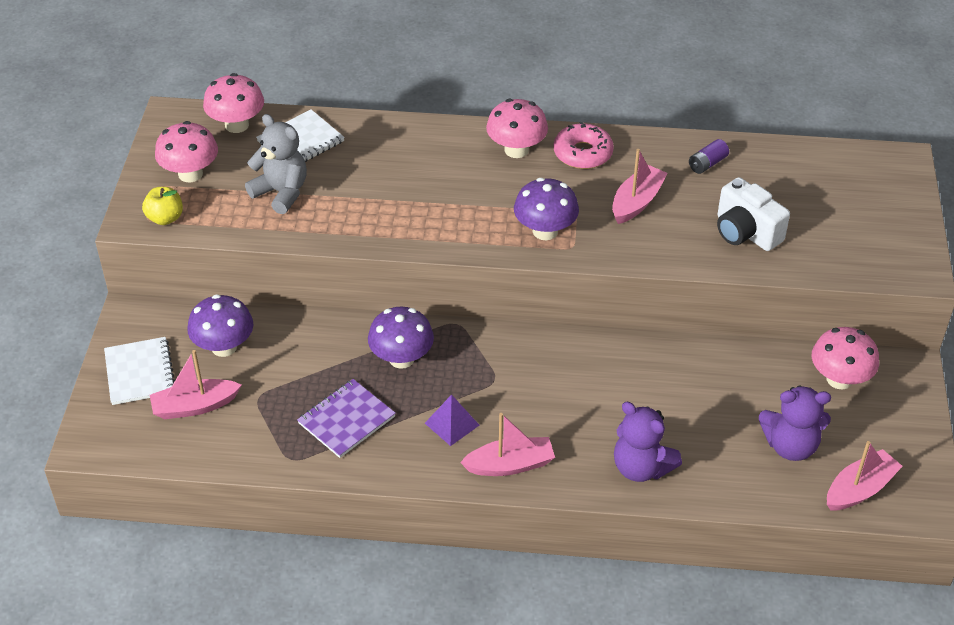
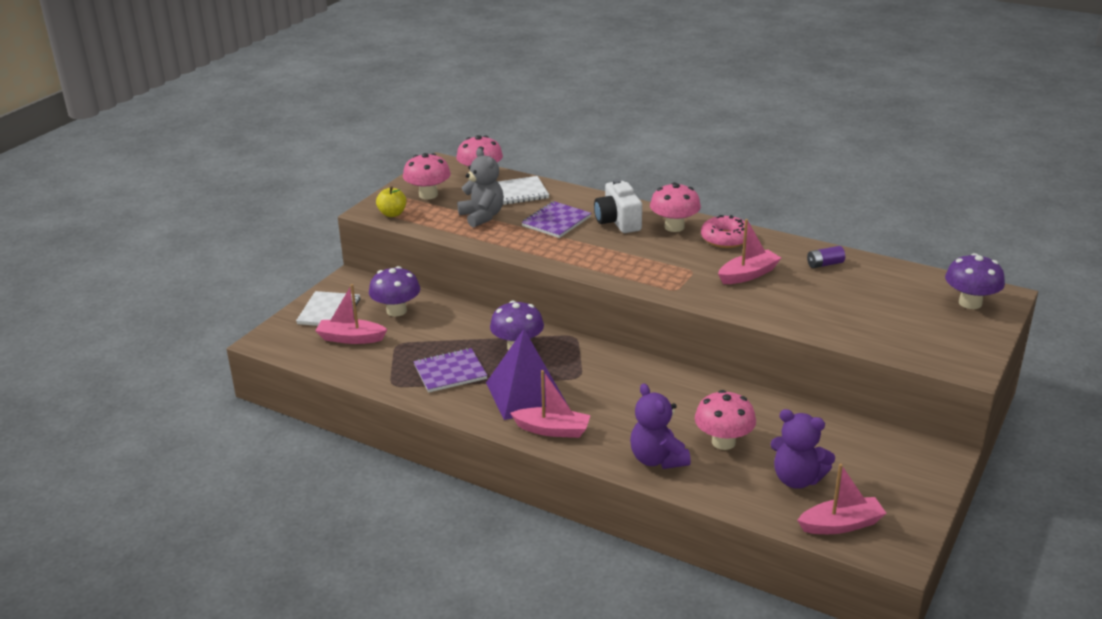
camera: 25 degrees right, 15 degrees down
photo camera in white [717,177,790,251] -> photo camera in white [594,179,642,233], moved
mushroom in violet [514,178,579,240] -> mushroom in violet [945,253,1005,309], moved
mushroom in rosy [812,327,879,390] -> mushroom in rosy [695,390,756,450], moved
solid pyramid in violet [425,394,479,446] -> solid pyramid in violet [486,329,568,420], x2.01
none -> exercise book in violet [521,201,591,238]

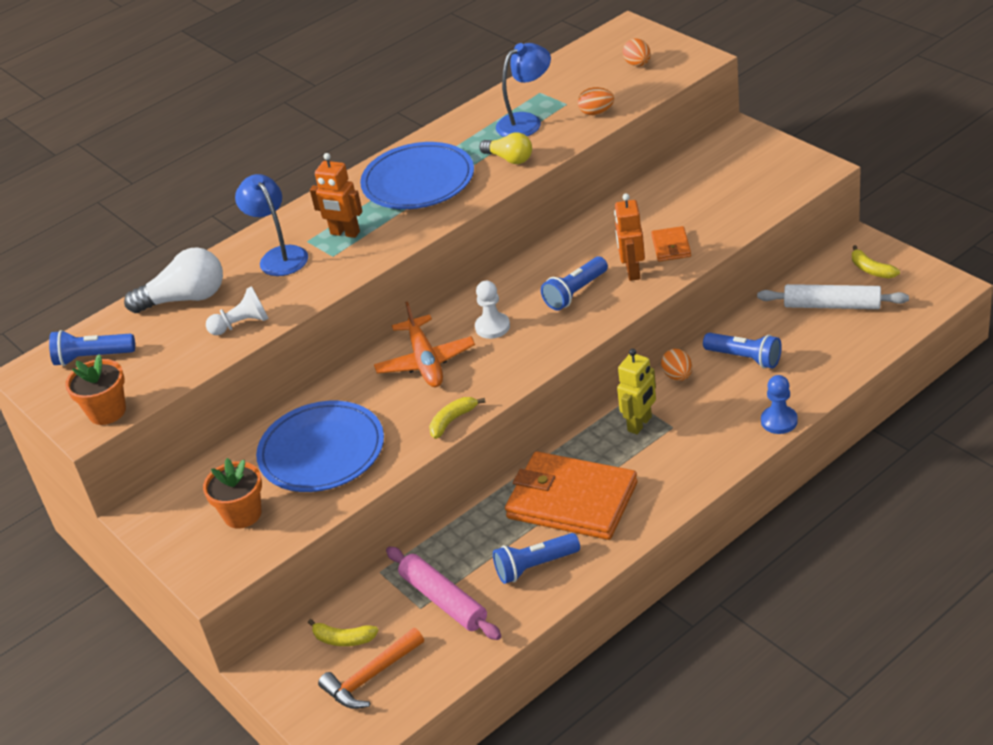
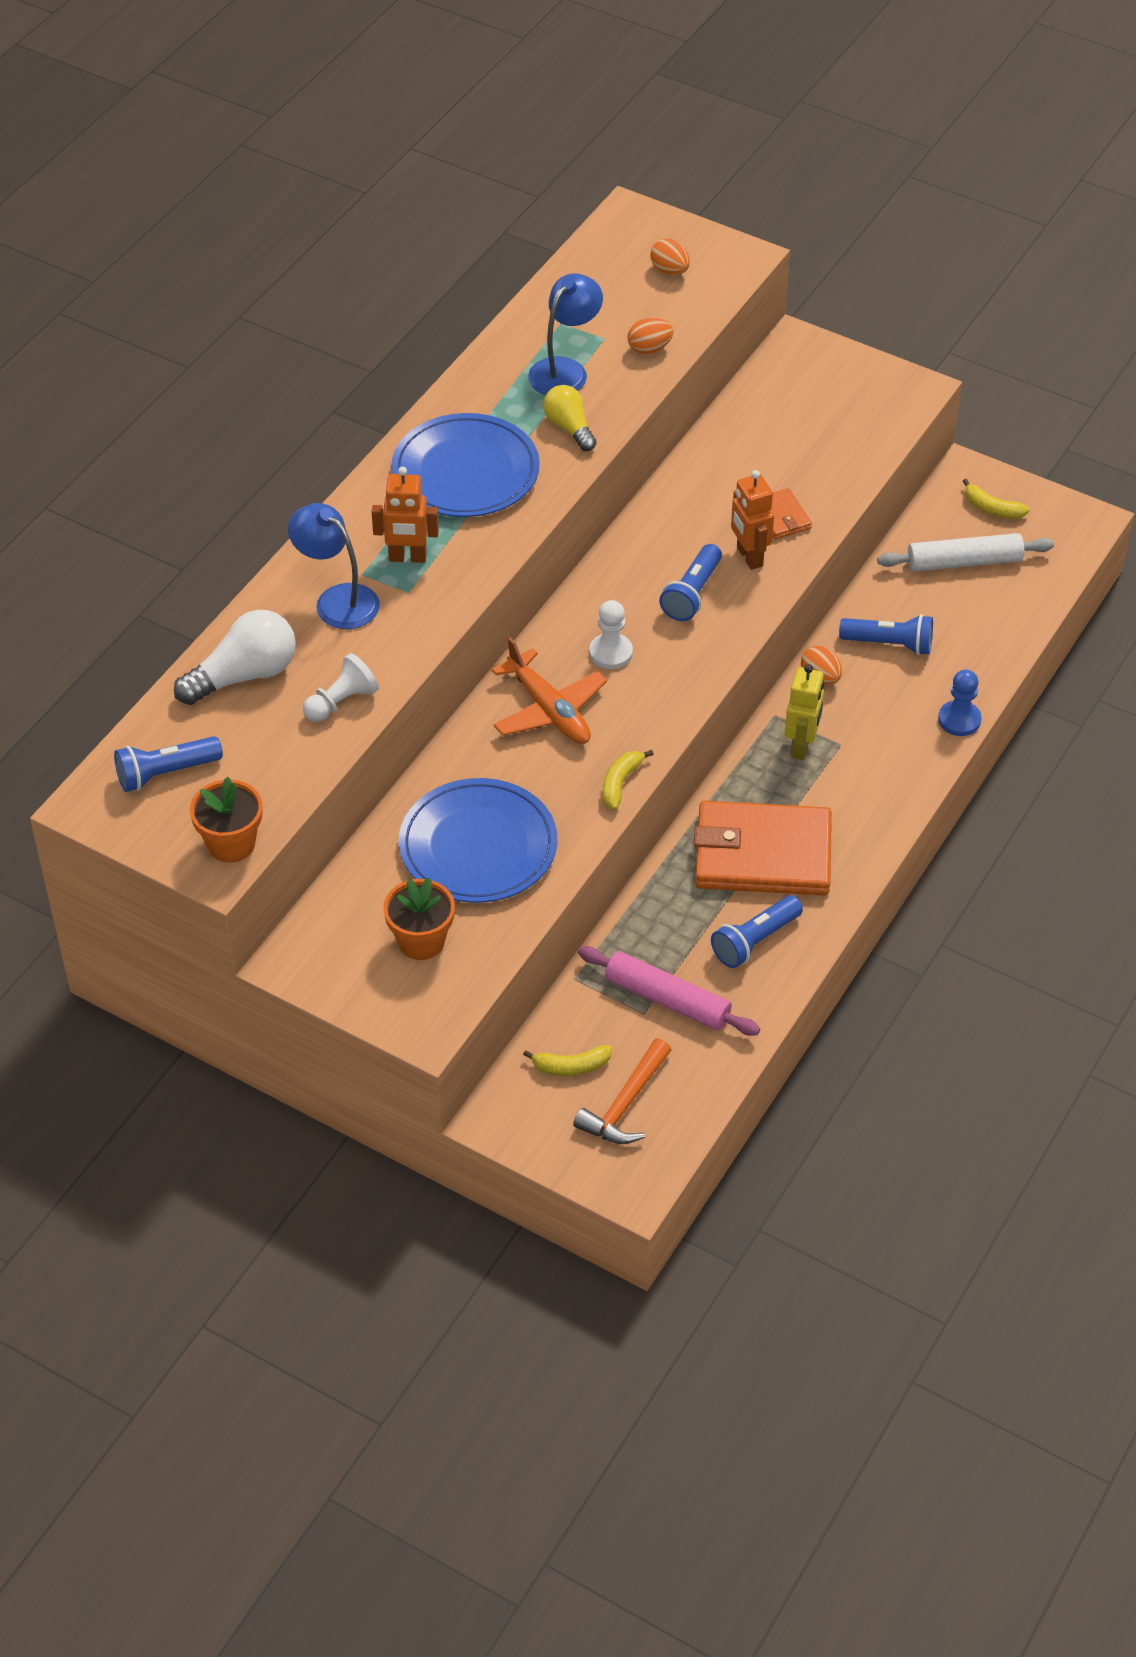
camera: 25 degrees left, 10 degrees up
bulb in bright yellow [479,132,532,164] -> bulb in bright yellow [543,385,596,451], 135 degrees counterclockwise

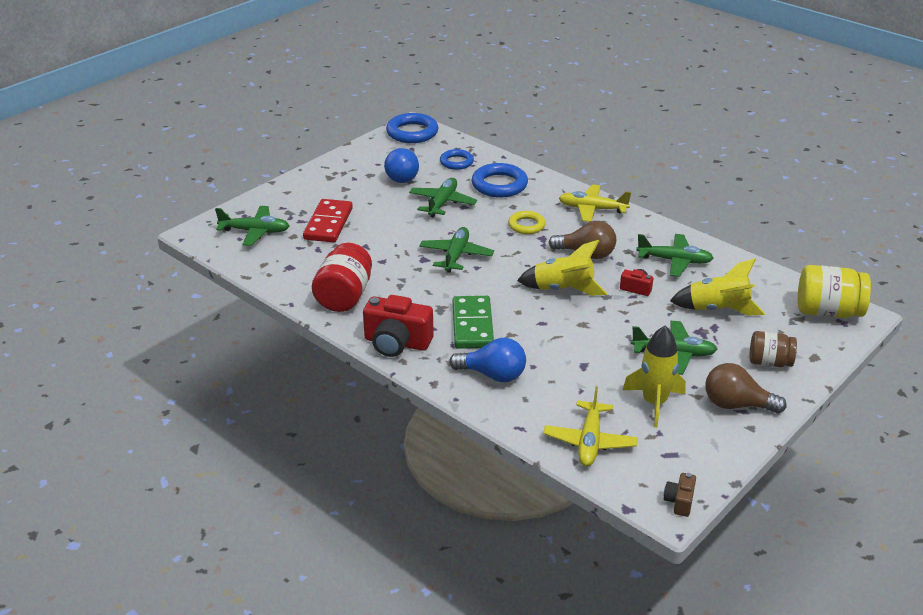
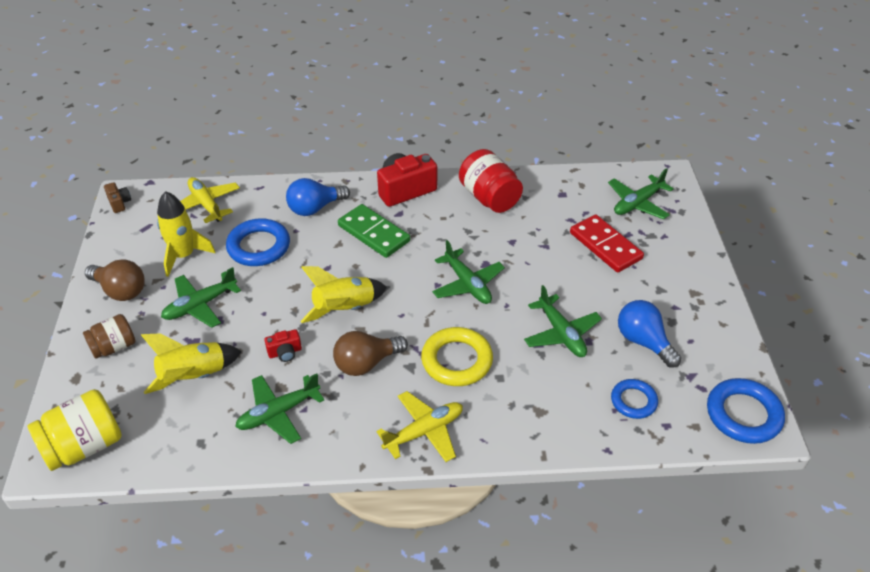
camera: 135 degrees right, 10 degrees up
ring in royal blue [472,163,528,198] -> ring in royal blue [226,218,290,266], moved
ring in bright yellow [508,211,546,234] -> ring in bright yellow [421,327,493,386], x1.60
bulb in dark brown [705,363,787,414] -> bulb in dark brown [85,259,145,301], 60 degrees clockwise

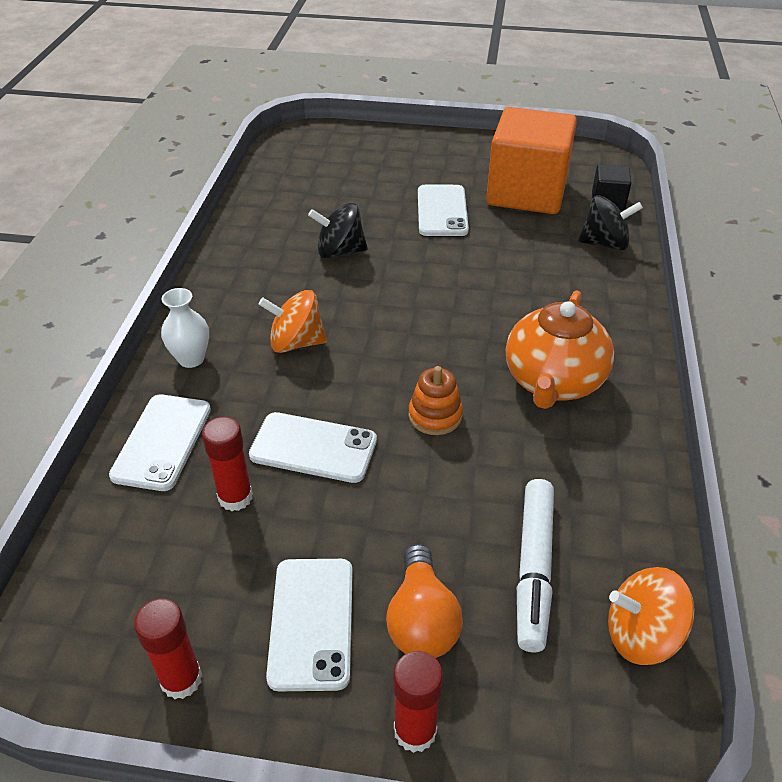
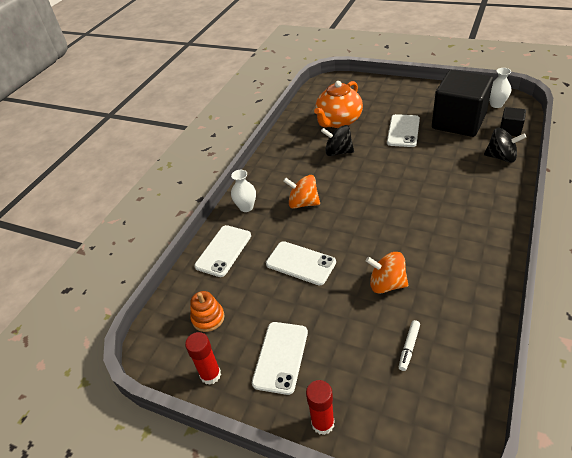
camera: 20 degrees right, 0 degrees up
cube in orange-coloured [486,107,577,214] -> cube in jet-black [432,70,493,137]
teapot in orange-coloured [506,290,614,409] -> teapot in orange-coloured [314,81,363,128], moved
ring stacker in orange-coloured [409,366,463,435] -> ring stacker in orange-coloured [190,291,225,332], moved
glue stick in crimson [202,417,253,511] -> none
marker in white [517,479,554,652] -> marker in white [399,320,420,371], x0.53
bulb in orange-coloured [386,544,463,658] -> none
spinning top in orange-coloured [608,567,694,665] -> spinning top in orange-coloured [366,252,408,294], moved
none -> flower vase in white [489,68,511,108]

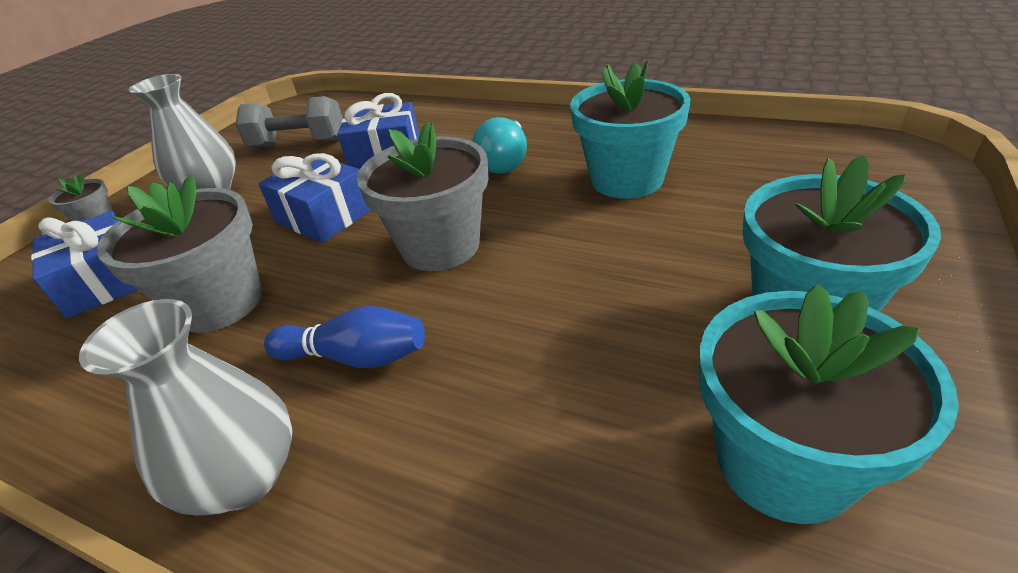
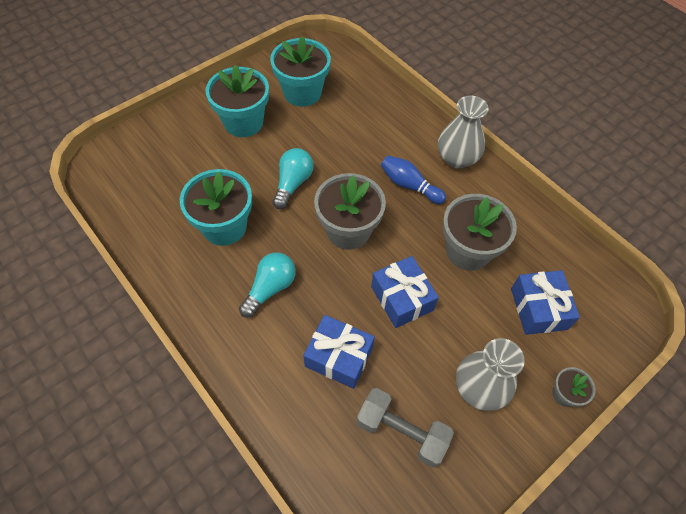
camera: 160 degrees left, 20 degrees up
none -> bulb in teal [272,148,314,209]

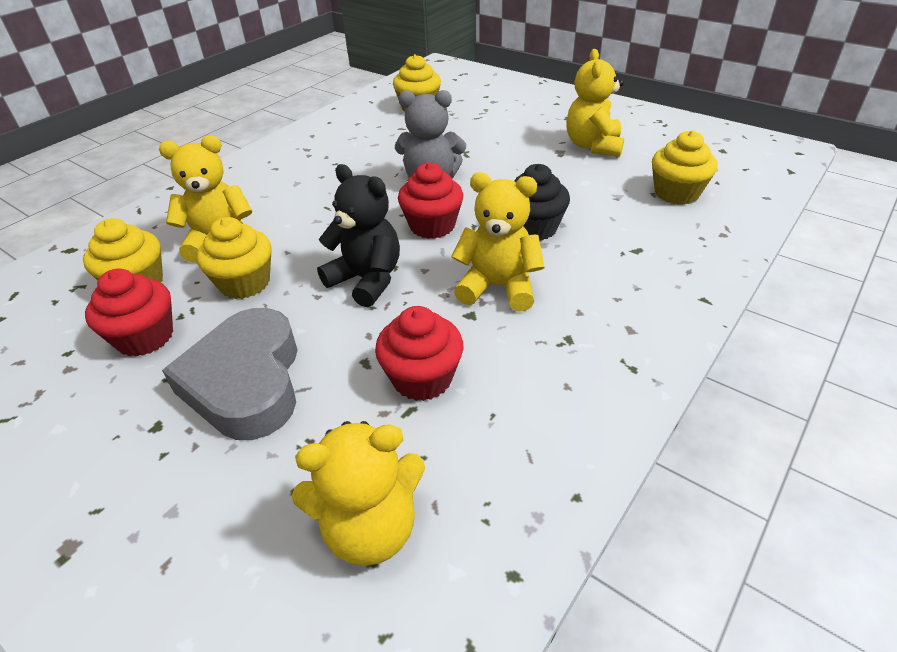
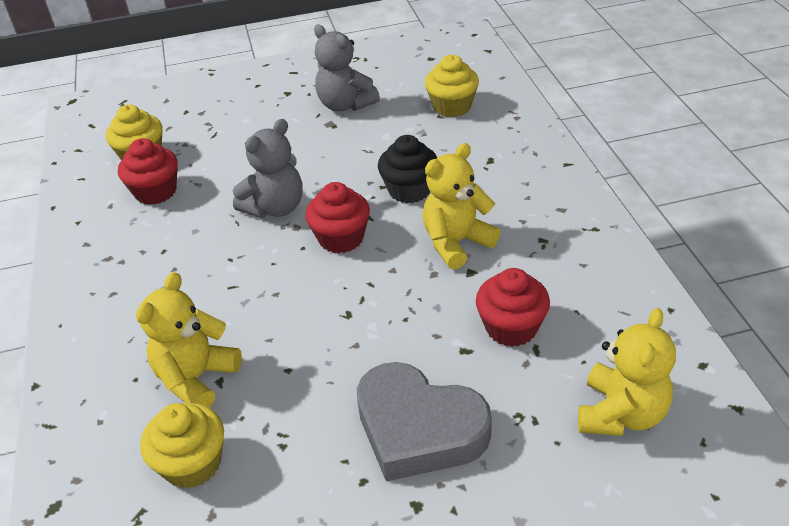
camera: 50 degrees left, 0 degrees up
stuffed bear in bright yellow [566,49,624,157] -> stuffed bear in grey [314,25,380,111]
stuffed bear in jet-black [317,164,400,307] -> none
cupcake in bright yellow [197,217,272,299] -> none
cupcake in crimson [85,269,173,357] -> cupcake in crimson [118,138,178,205], moved

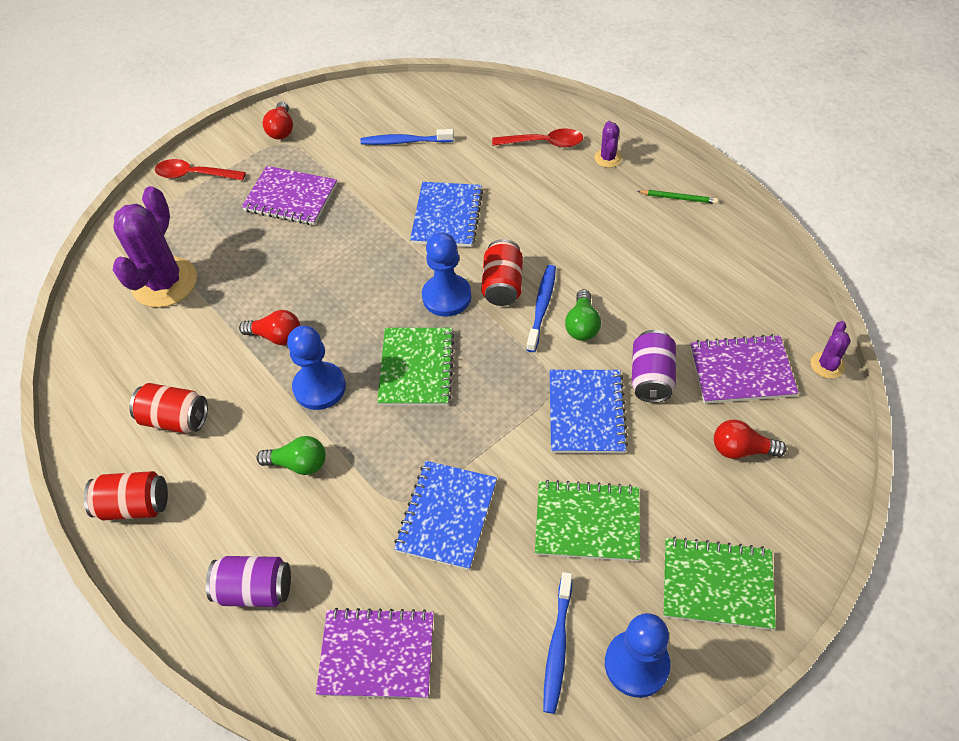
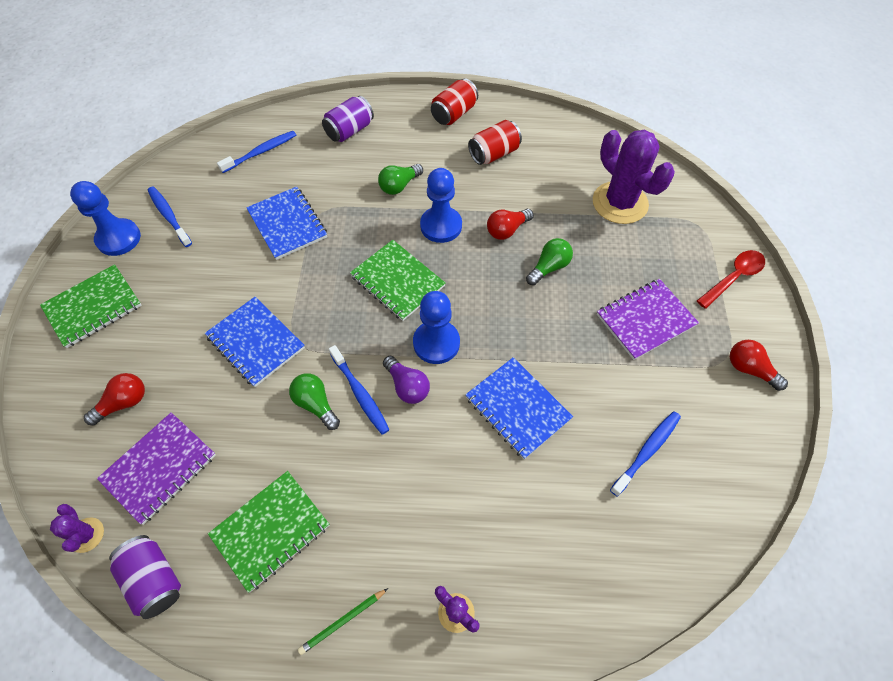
camera: 130 degrees right, 5 degrees up
spoon in crimson [492,128,583,148] -> none
can in crimson [481,239,523,306] -> bulb in violet [383,356,430,404]
can in violet [632,330,676,403] -> can in violet [109,535,181,619], moved
exercise book in green [535,480,640,562] -> exercise book in green [208,471,330,593], moved
exercise book in violet [316,608,434,698] -> tooth brush in royal blue [217,131,296,173]
none -> bulb in green [526,238,573,285]

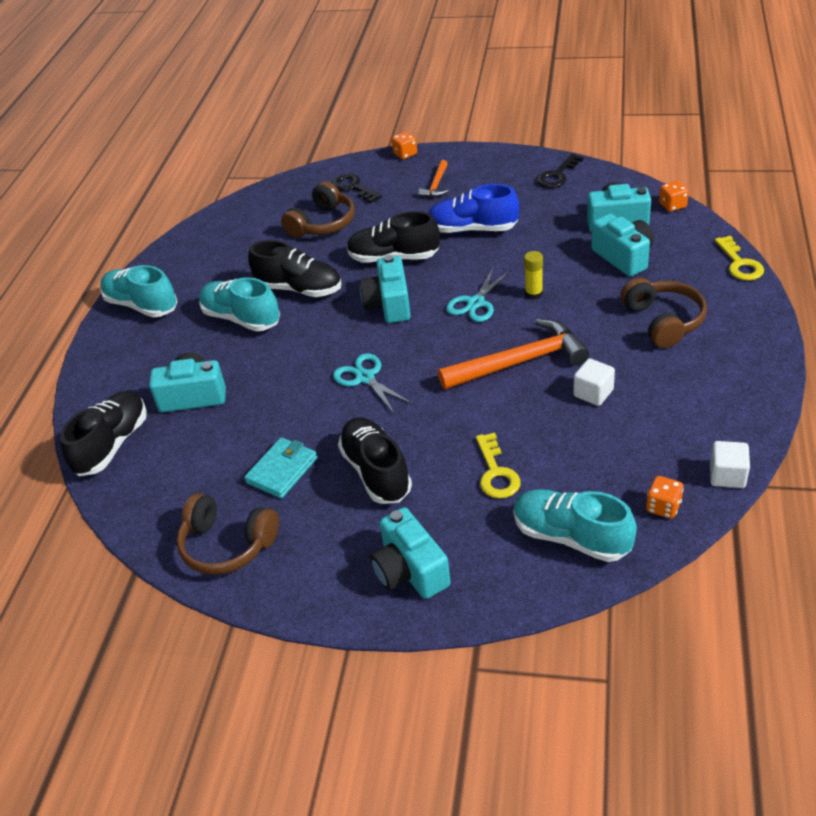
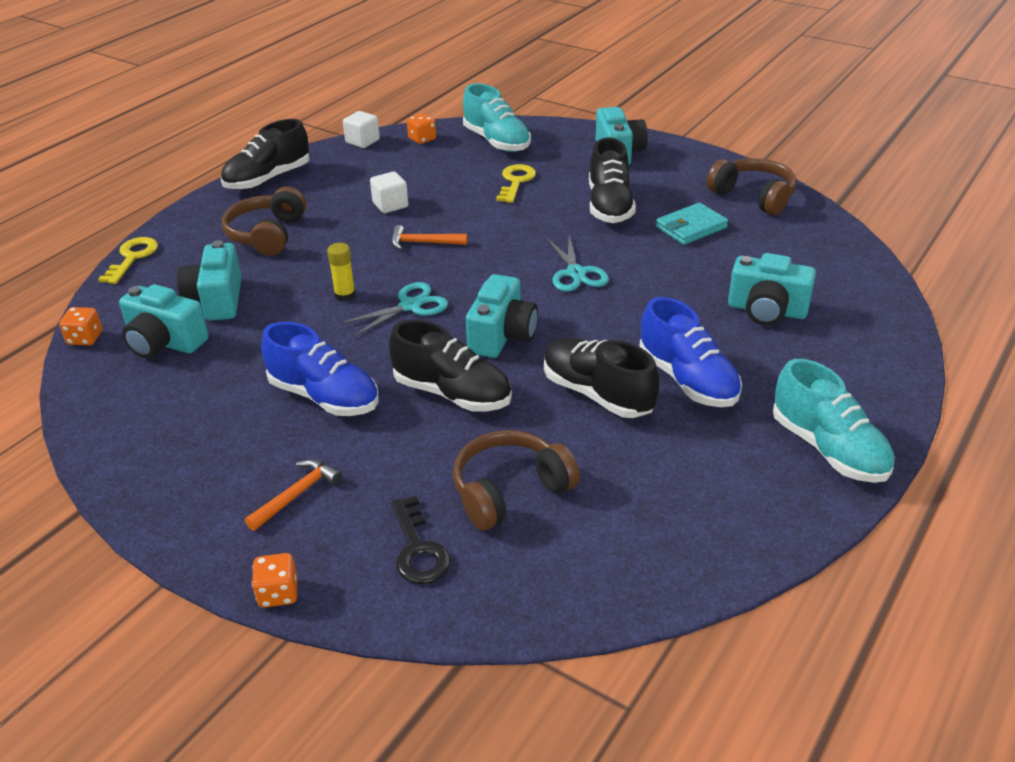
camera: 160 degrees left, 5 degrees down
key in jet-black [537,154,584,188] -> none
lace-up shoe in teal [199,277,280,332] -> lace-up shoe in royal blue [639,297,742,407]
hammer in orange-coloured [438,319,589,390] -> hammer in orange-coloured [391,225,467,250], x0.50
lace-up shoe in jet-black [60,391,147,476] -> lace-up shoe in jet-black [221,119,310,190], moved

